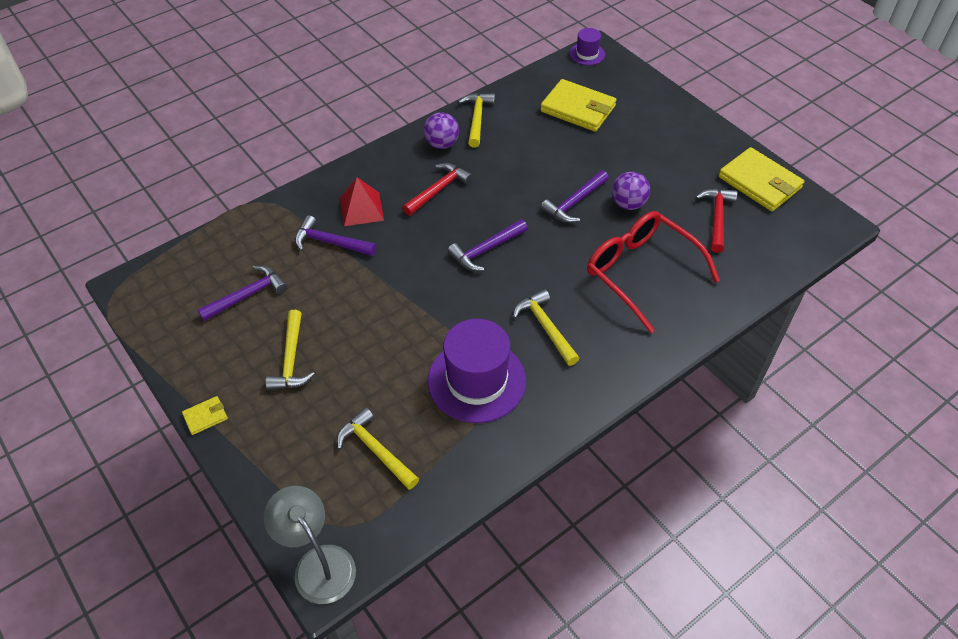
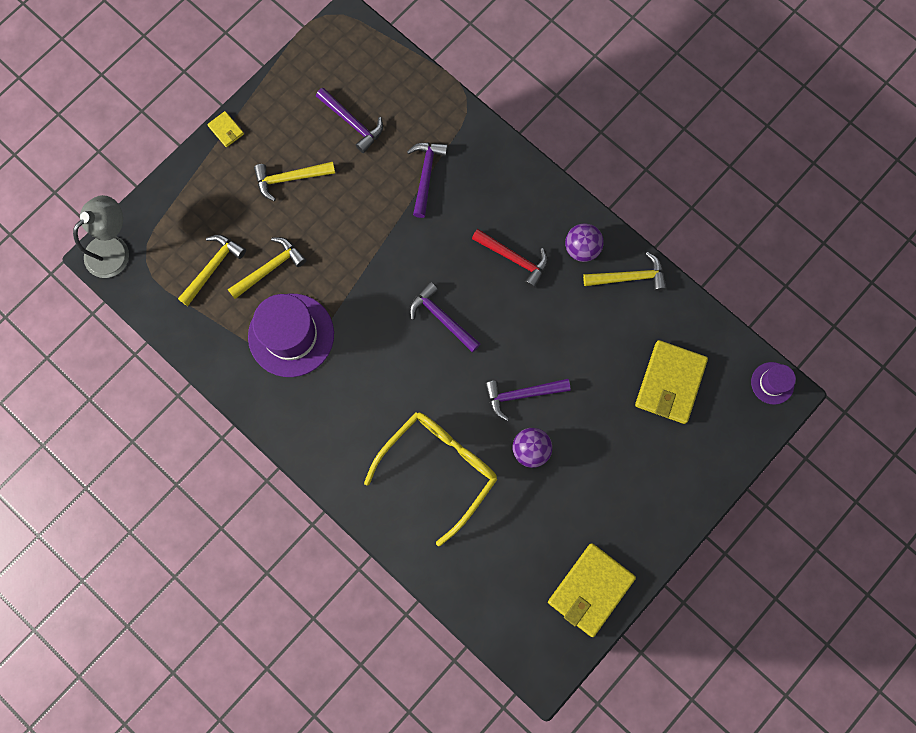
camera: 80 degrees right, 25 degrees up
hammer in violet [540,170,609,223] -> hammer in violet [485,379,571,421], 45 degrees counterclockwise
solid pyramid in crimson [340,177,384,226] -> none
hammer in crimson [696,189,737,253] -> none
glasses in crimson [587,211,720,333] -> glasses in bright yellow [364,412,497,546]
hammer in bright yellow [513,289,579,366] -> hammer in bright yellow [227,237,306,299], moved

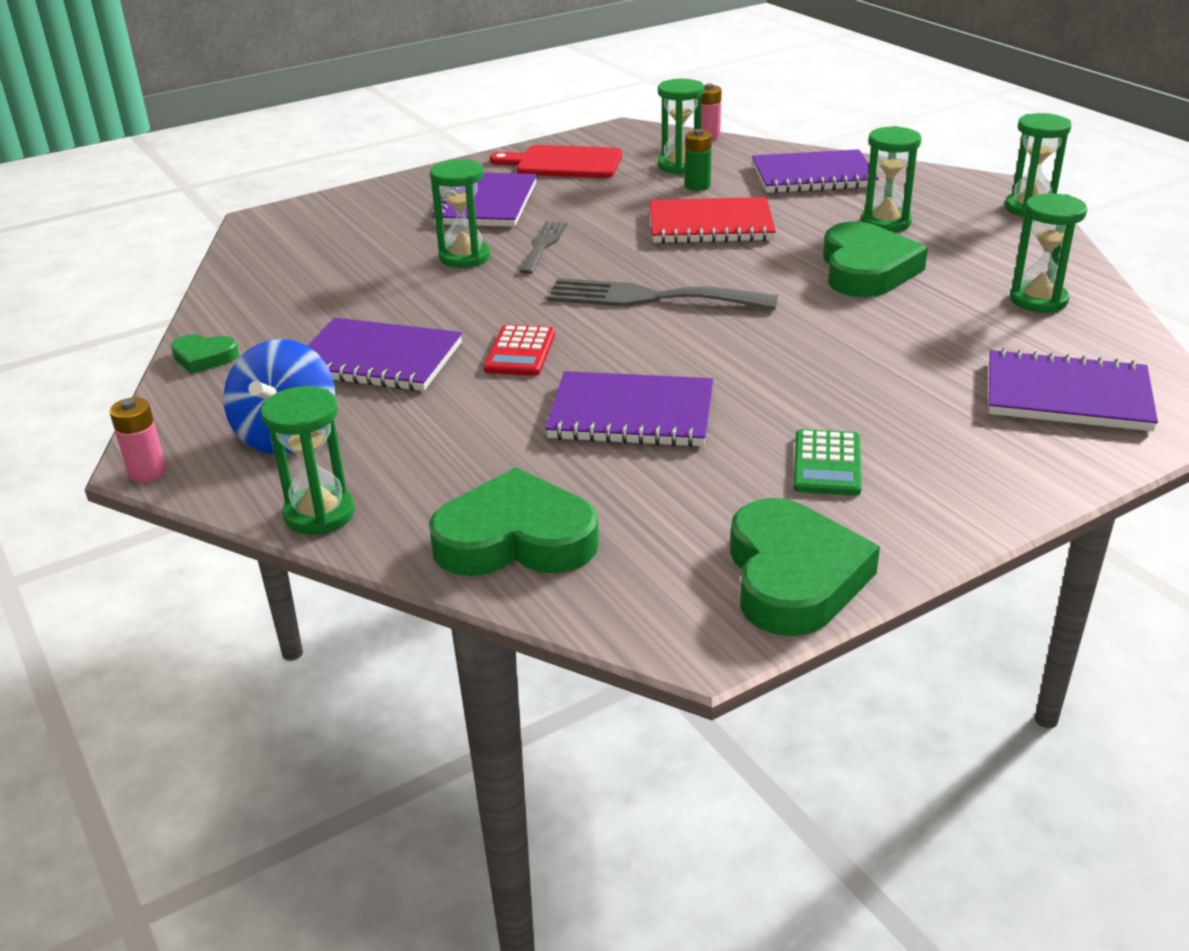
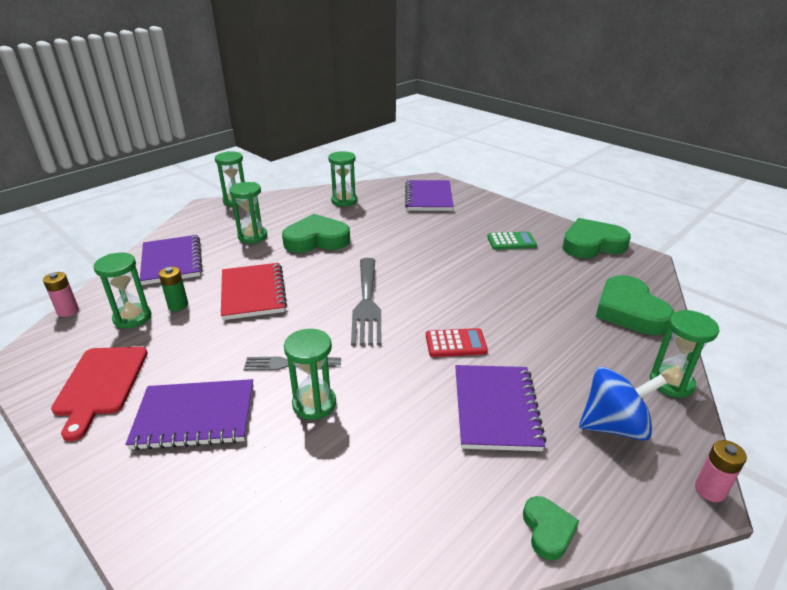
camera: 105 degrees left, 0 degrees up
exercise book in violet [545,371,713,447] -> none

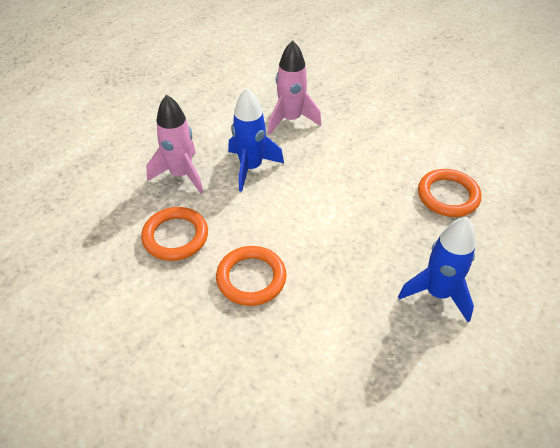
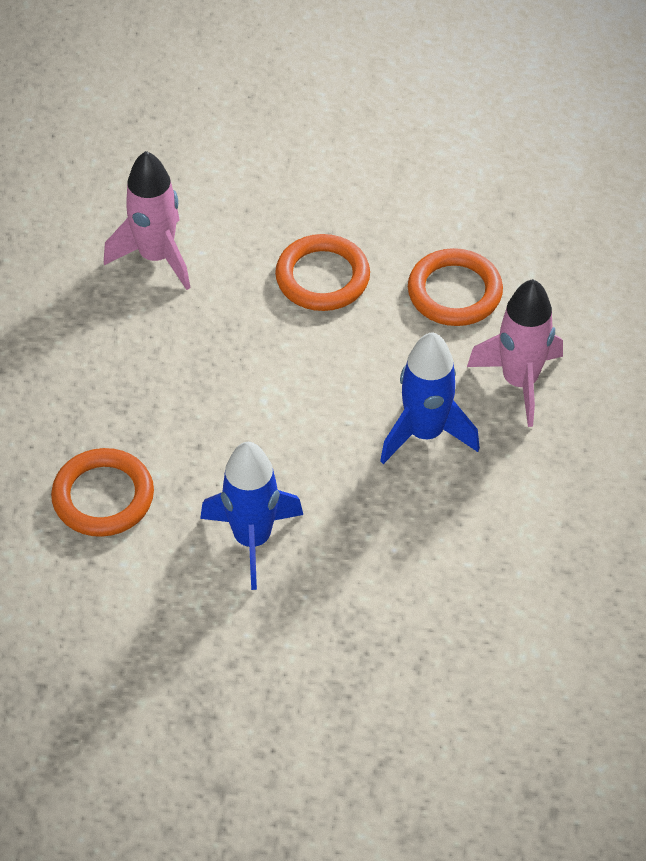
camera: 155 degrees right, 5 degrees up
toy rocket in rosy [268,40,322,135] -> toy rocket in rosy [104,151,191,290], moved
toy rocket in royal blue [398,217,476,322] -> toy rocket in royal blue [200,442,303,590], moved

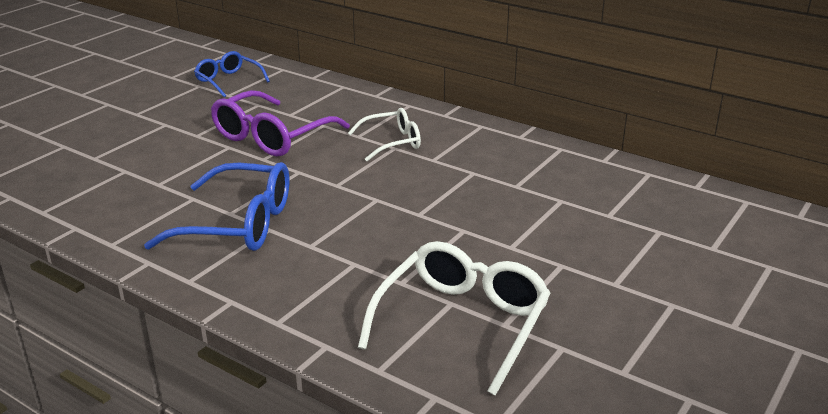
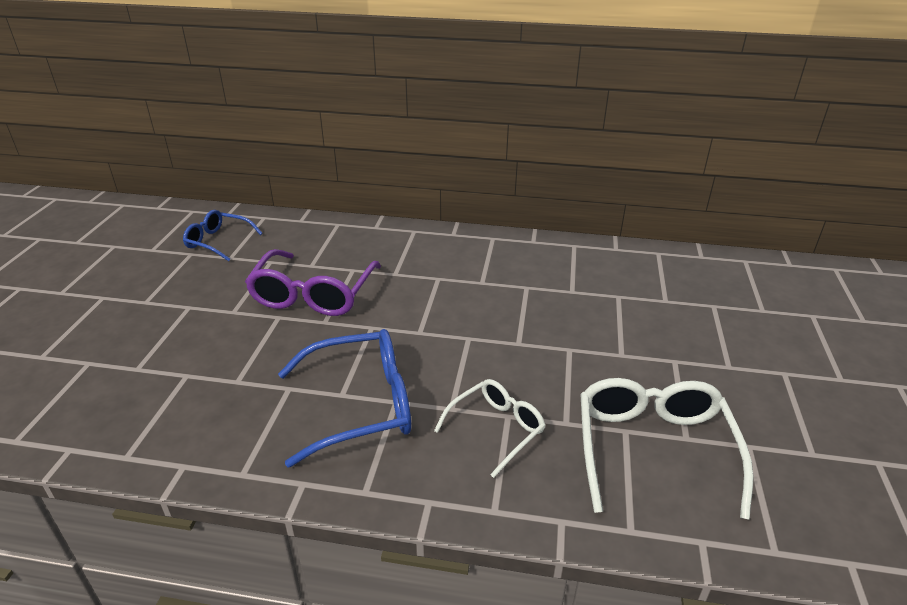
camera: 25 degrees left, 5 degrees up
glasses in white [348,108,421,161] -> glasses in white [434,379,545,478], moved

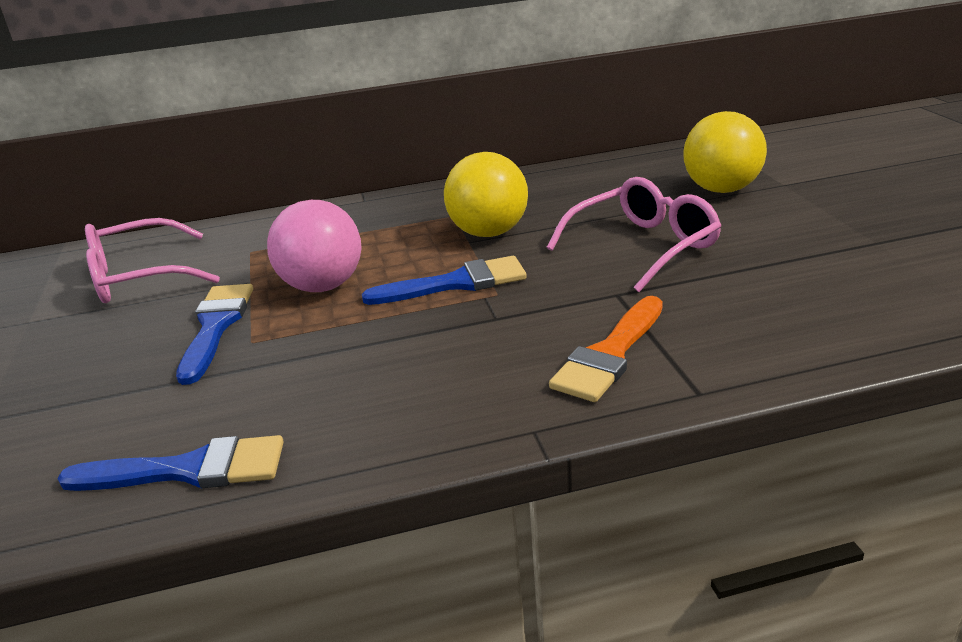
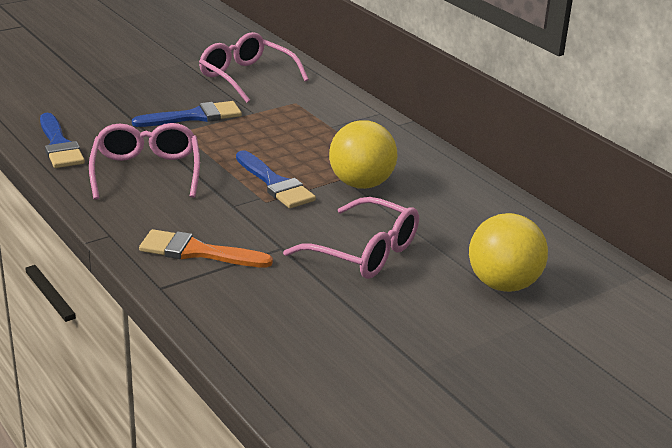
camera: 65 degrees right, 0 degrees up
sphere in rosy [267,200,362,292] -> none
none -> glasses in rosy [89,123,200,200]

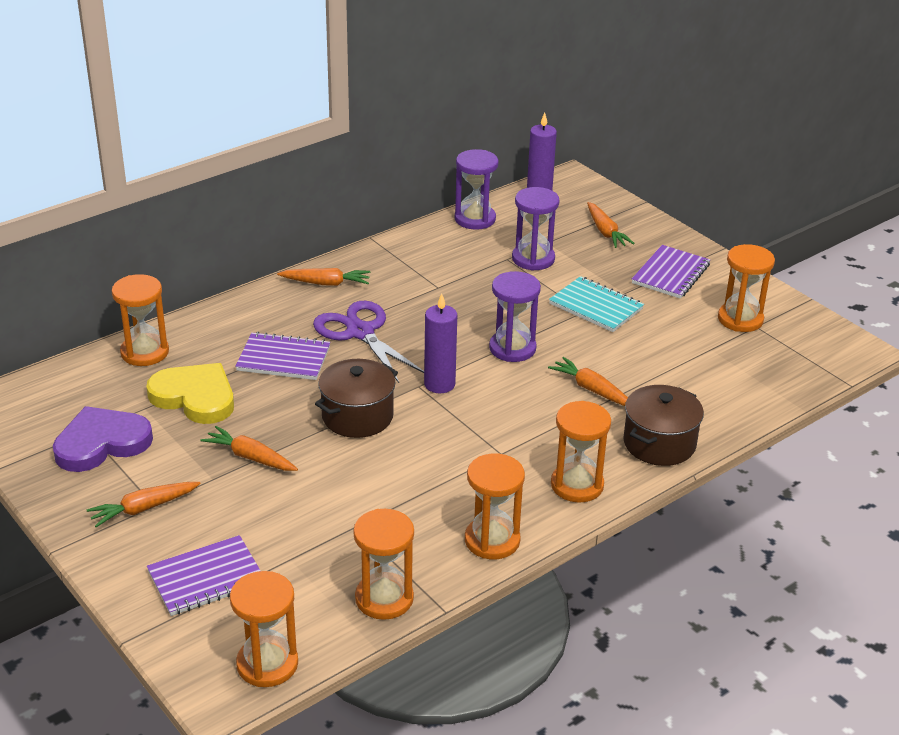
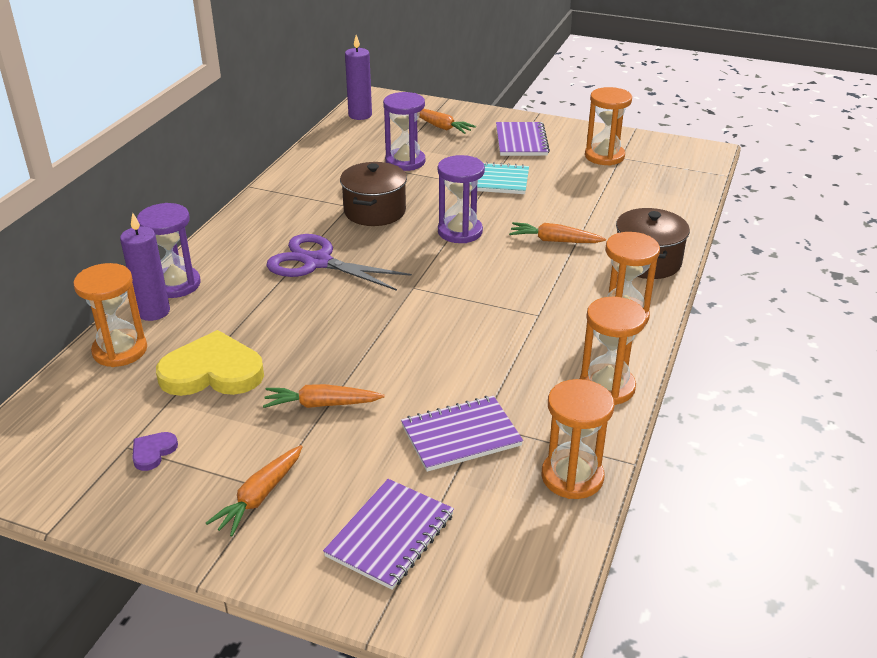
camera: 30 degrees left, 0 degrees up
sandglass in violet [455,149,499,230] -> sandglass in violet [137,203,200,298], moved
root vegetable in orange-coloured [277,268,370,286] -> none
wax candle in violet [424,294,457,393] -> wax candle in violet [120,213,170,321], moved
exercise book in violet [235,332,330,380] -> exercise book in violet [401,396,523,472], moved
stockpot in dark brown [315,359,398,438] -> stockpot in dark brown [340,162,407,226], moved
love heart in violet [53,406,153,472] -> love heart in violet [132,432,178,471], x0.44
sandglass in orange-coloured [230,571,298,687] -> none

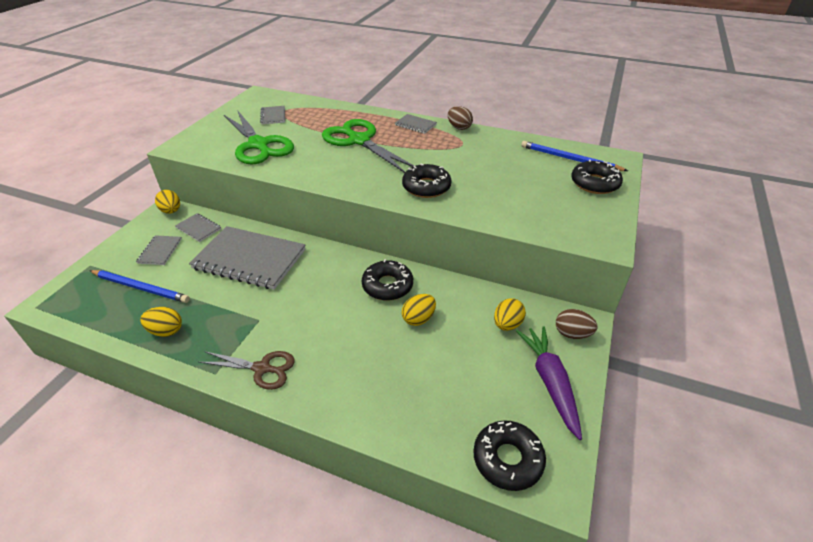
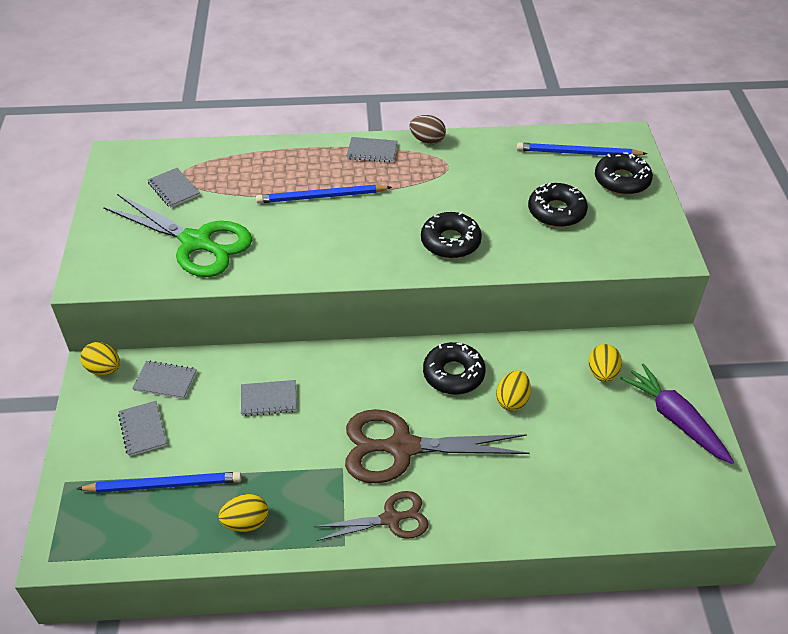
camera: 25 degrees left, 5 degrees up
shears in green [322,119,414,173] -> pencil in royal blue [256,185,392,203]
exercise book in grey [189,226,305,290] -> exercise book in grey [241,380,297,416], x0.45
egg in dark brown [556,309,597,339] -> none
donut in jet-black [473,420,546,491] -> donut in jet-black [528,183,588,227], moved
none -> shears in dark brown [345,409,530,484]

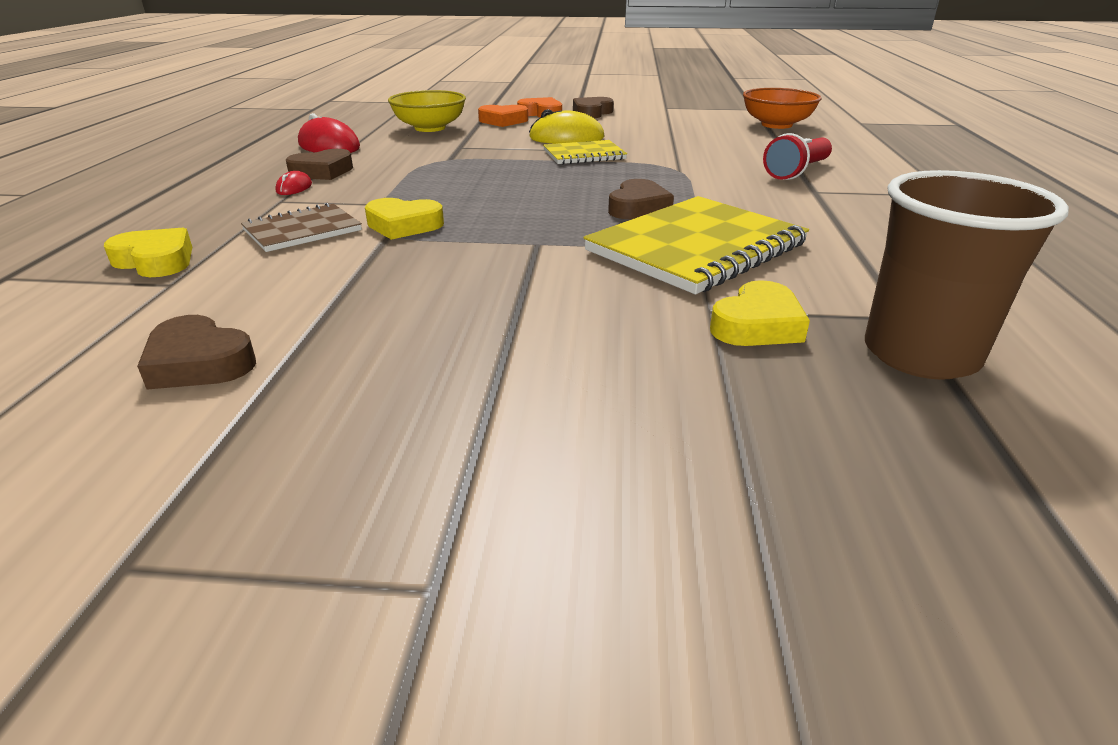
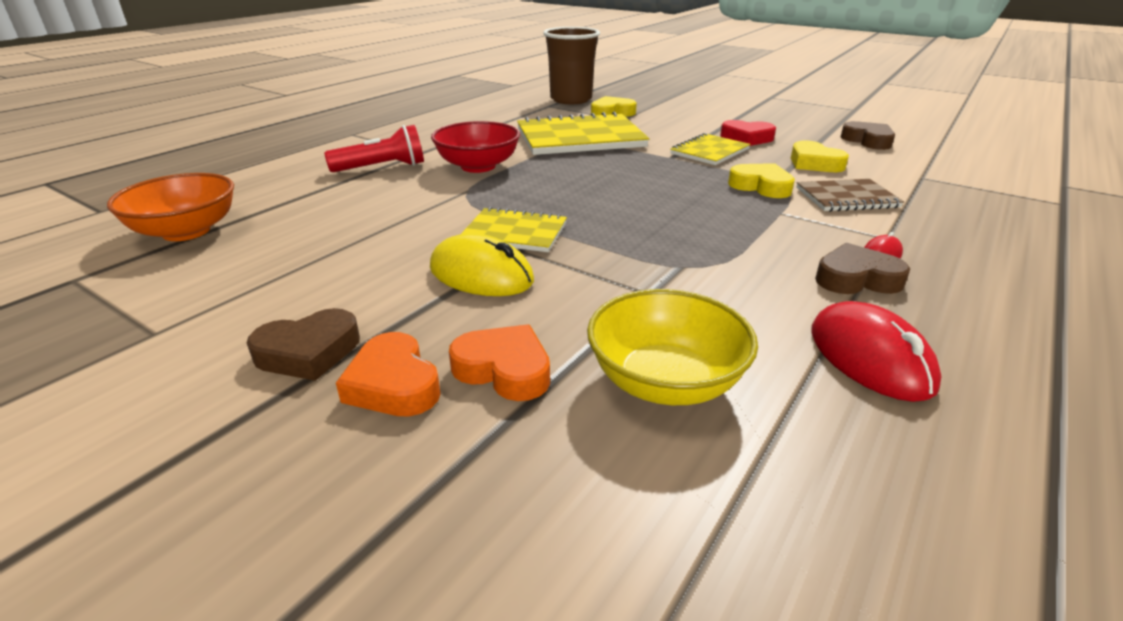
camera: 150 degrees left, 0 degrees up
love heart in dark brown [608,179,674,219] -> none
love heart in bright yellow [104,228,192,277] -> love heart in bright yellow [791,140,849,172], moved
none -> love heart in crimson [720,120,776,146]
none -> deep dish in crimson [431,121,520,173]
none -> exercise book in bright yellow [670,133,750,165]

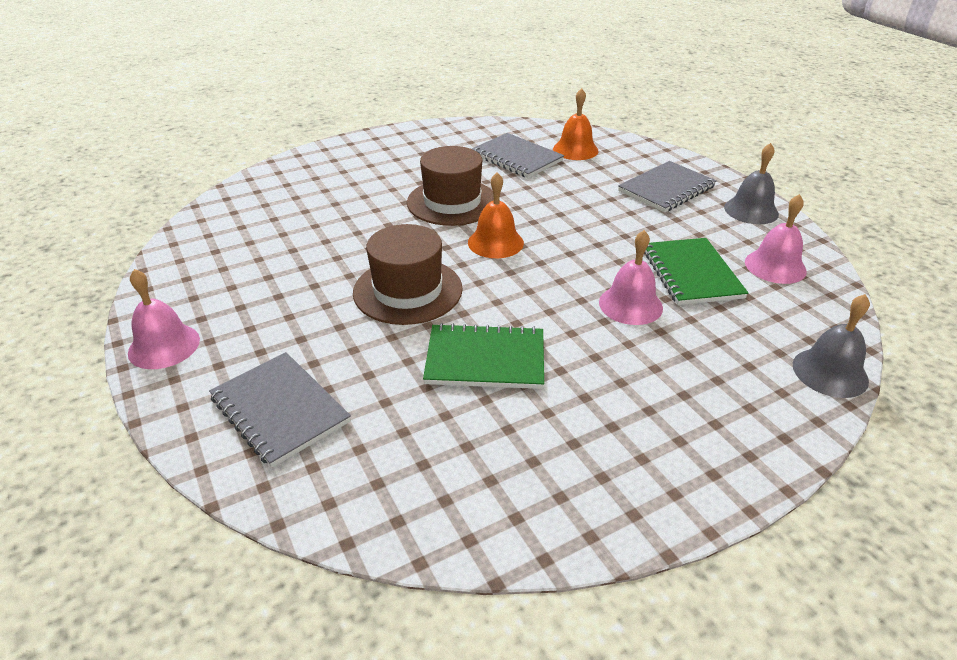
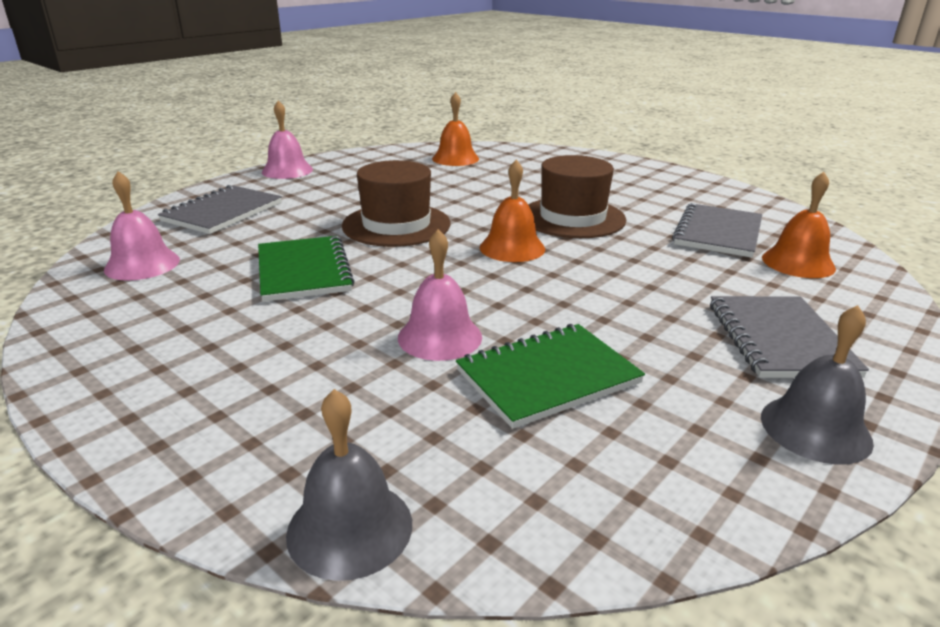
camera: 70 degrees right, 10 degrees down
exercise book in grey [618,161,717,213] -> exercise book in grey [710,296,869,378], 60 degrees clockwise
hand bell in rosy [745,194,807,284] -> hand bell in rosy [104,171,180,281], moved
none -> hand bell in orange-coloured [432,92,479,166]

